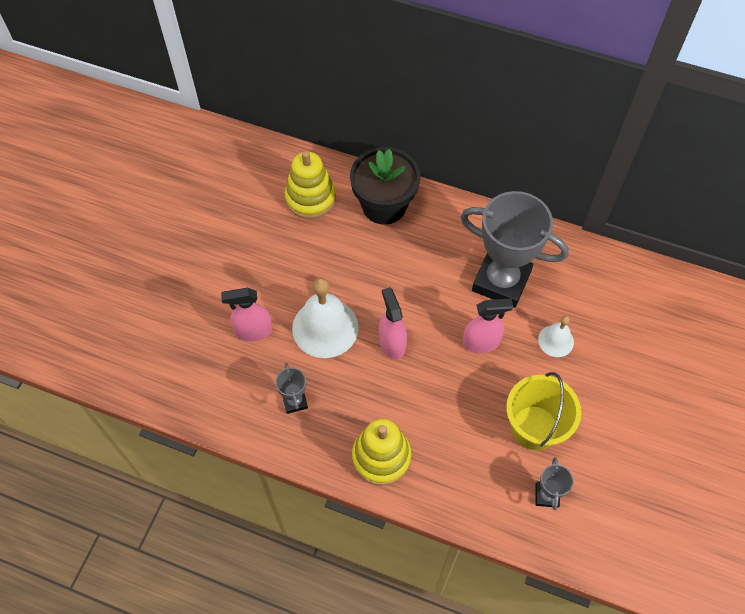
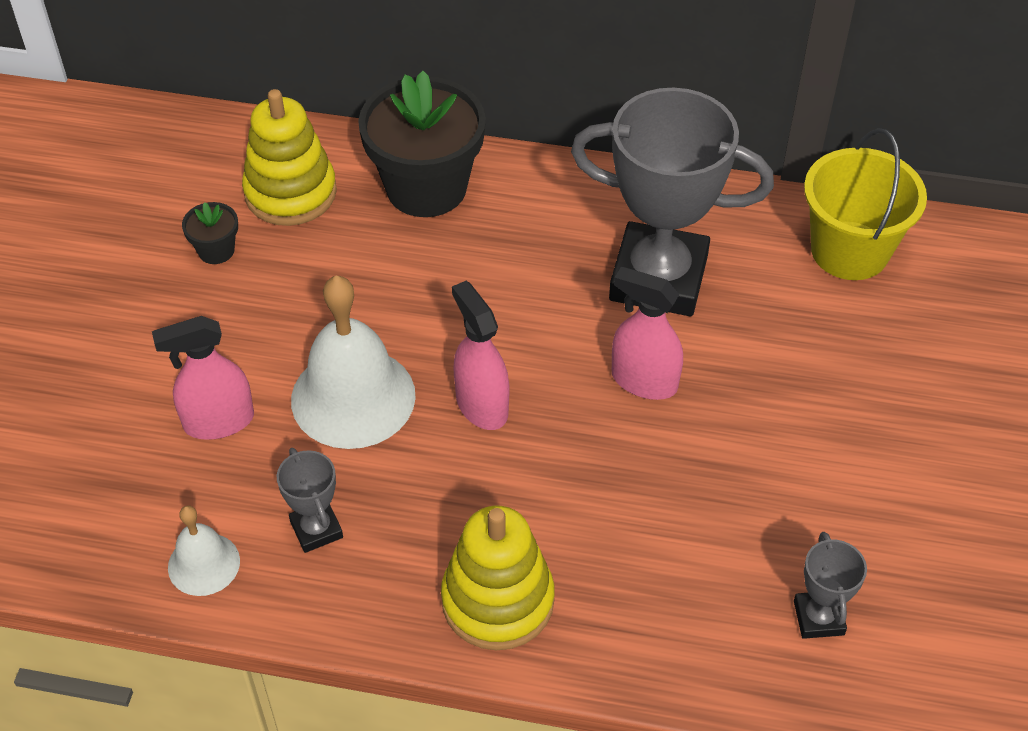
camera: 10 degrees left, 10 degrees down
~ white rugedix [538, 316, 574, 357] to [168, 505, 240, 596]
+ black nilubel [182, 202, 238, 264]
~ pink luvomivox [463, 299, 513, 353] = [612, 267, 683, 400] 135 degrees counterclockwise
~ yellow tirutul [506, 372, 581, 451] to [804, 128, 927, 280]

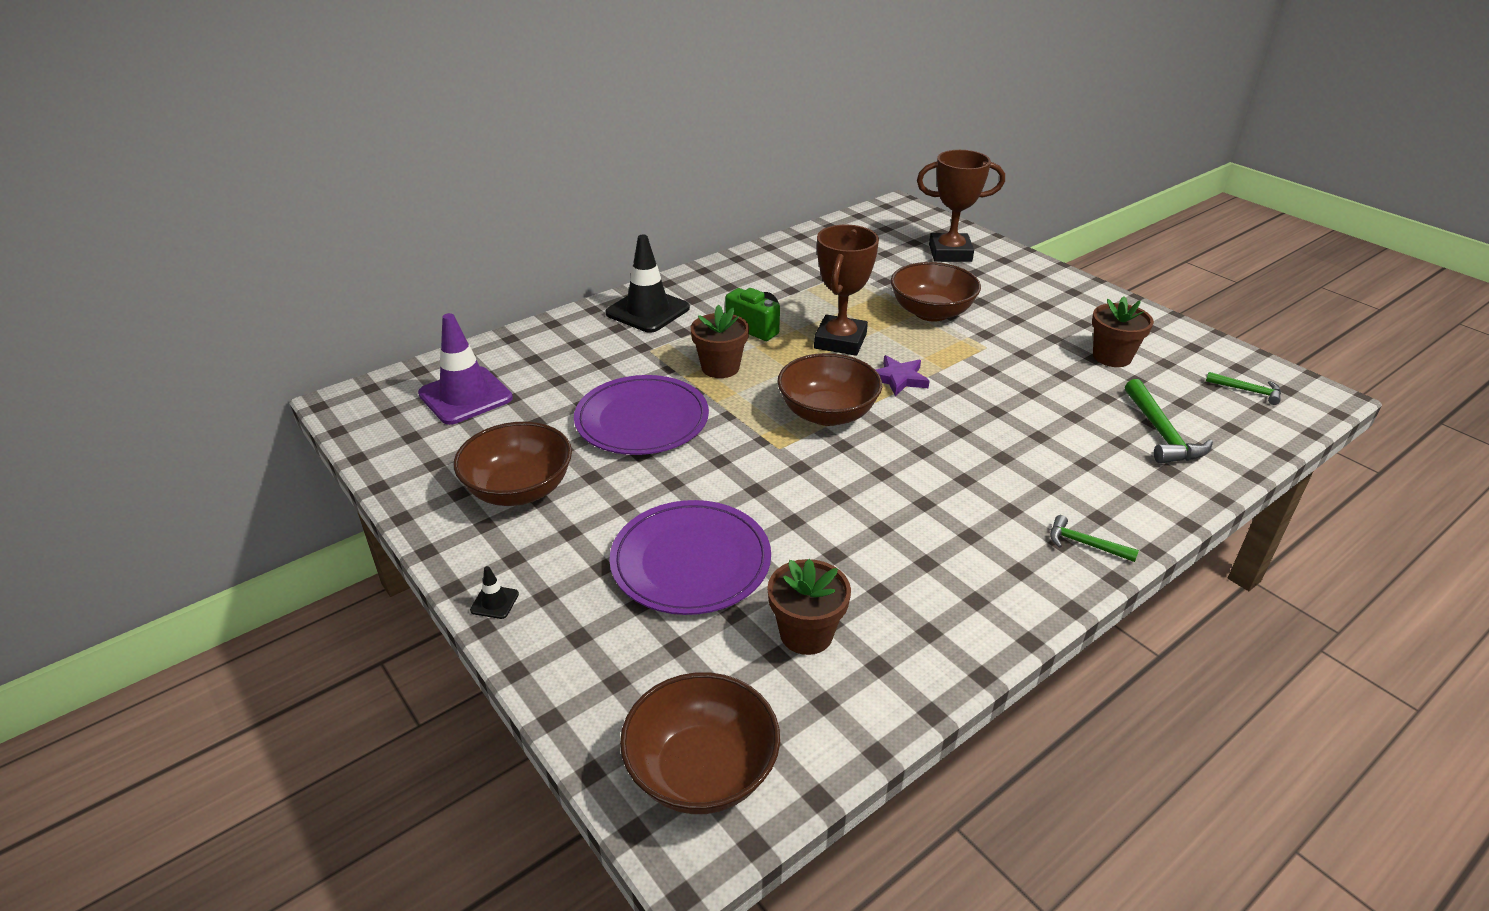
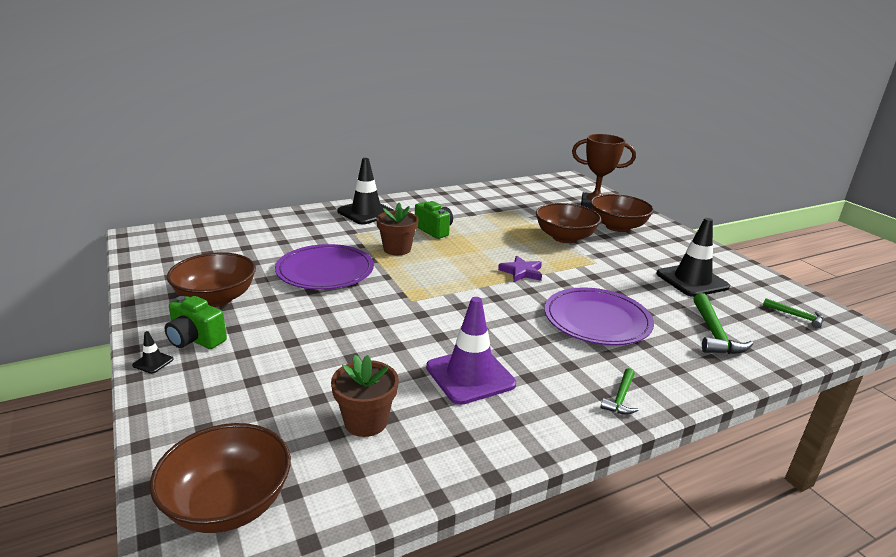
camera: 10 degrees right, 10 degrees down
+ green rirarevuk [165, 296, 227, 349]
~ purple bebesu [418, 313, 513, 425] to [426, 297, 516, 405]
~ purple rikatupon [609, 500, 771, 615] to [545, 287, 654, 345]
~ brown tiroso [777, 353, 882, 426] to [591, 194, 654, 232]
~ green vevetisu [1050, 515, 1139, 562] = [601, 368, 639, 414] 105 degrees counterclockwise
~ brown nilubel [1092, 297, 1154, 367] to black bebesu [656, 218, 730, 297]
- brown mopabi [814, 225, 879, 356]

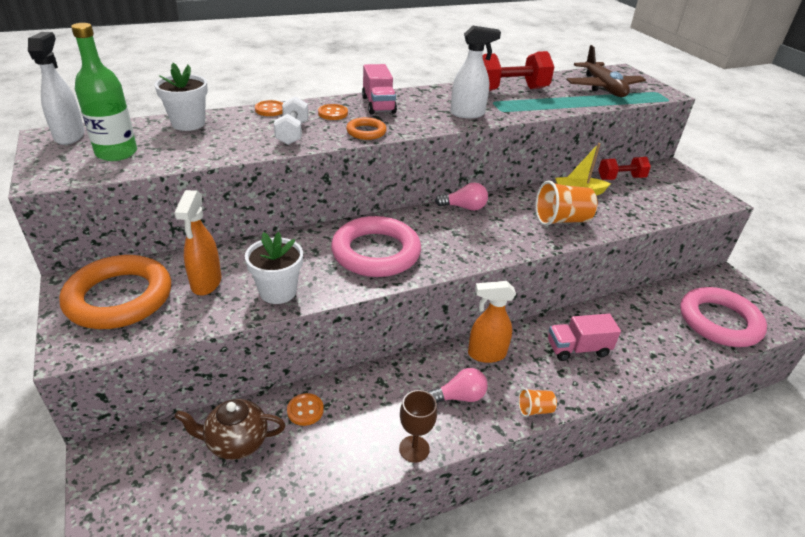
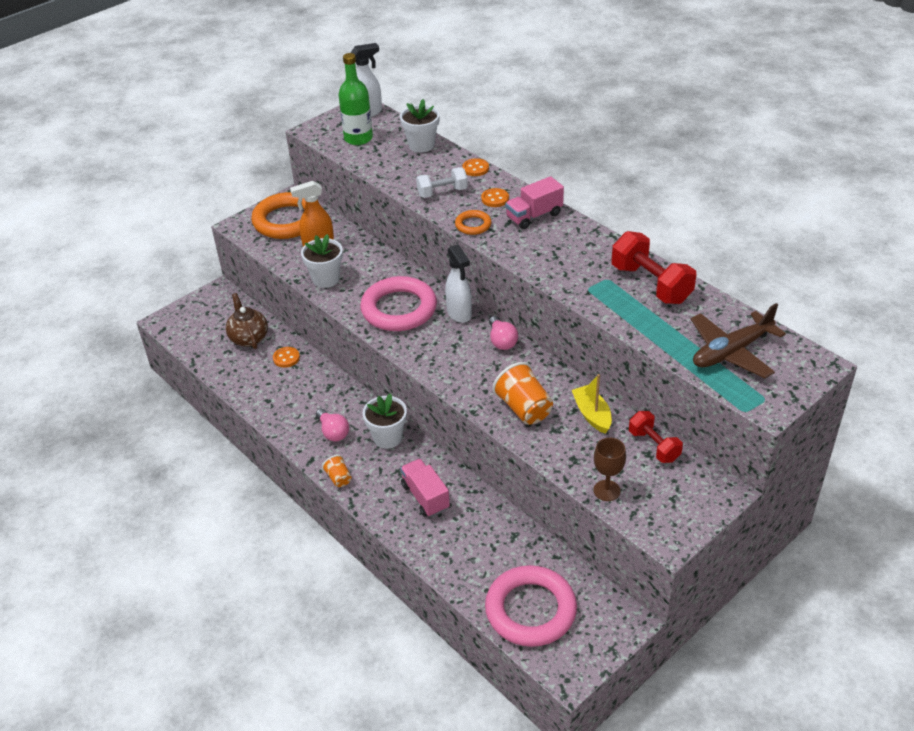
camera: 75 degrees right, 5 degrees up
~ orange luvomivox [468, 281, 516, 363] to white nilubel [363, 393, 407, 449]
~ white luvomivox [450, 26, 501, 118] to [445, 244, 472, 323]
~ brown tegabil [399, 390, 437, 463] to [593, 438, 626, 501]

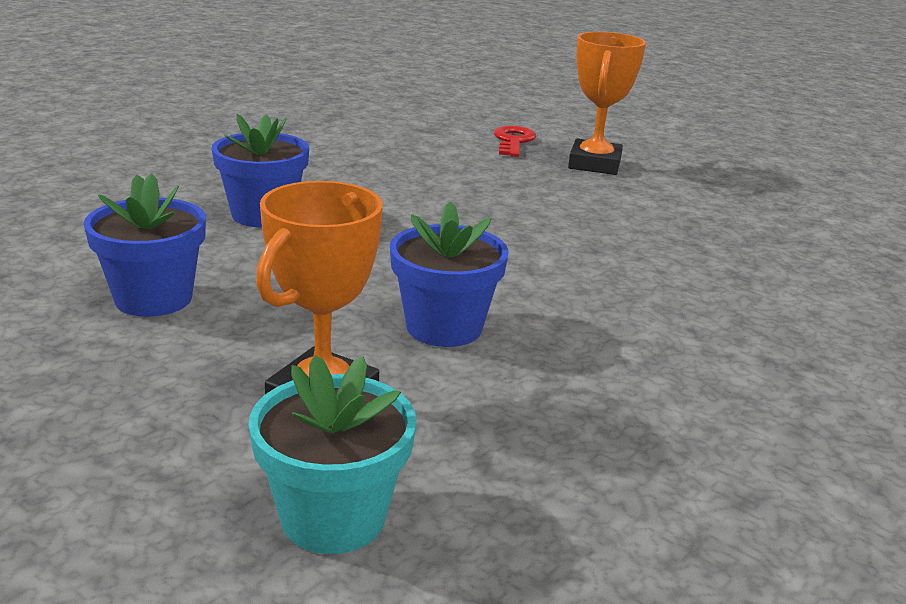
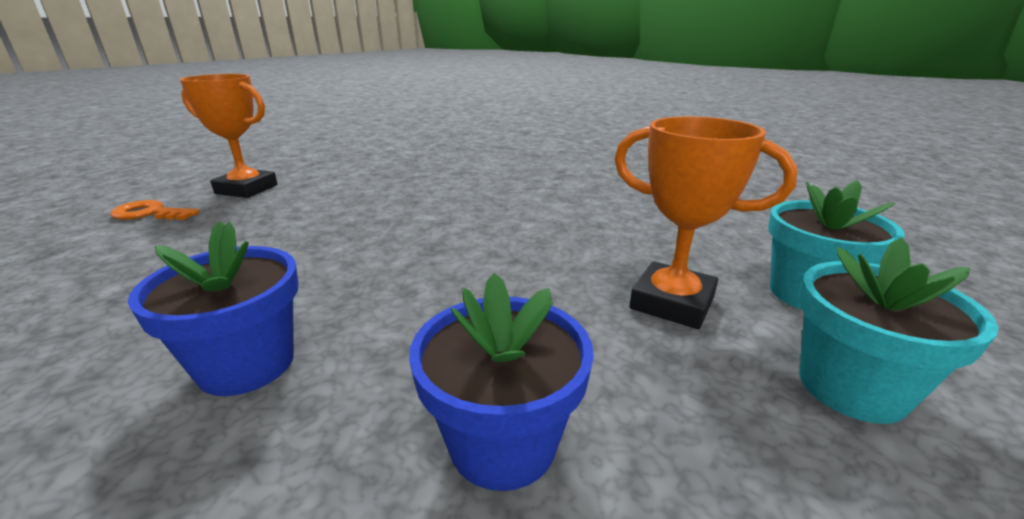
camera: 85 degrees left, 0 degrees up
~ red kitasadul [494, 126, 536, 157] to orange kitasadul [110, 200, 200, 220]
+ turquoise nilubel [799, 238, 999, 424]
- blue nilubel [390, 201, 509, 347]

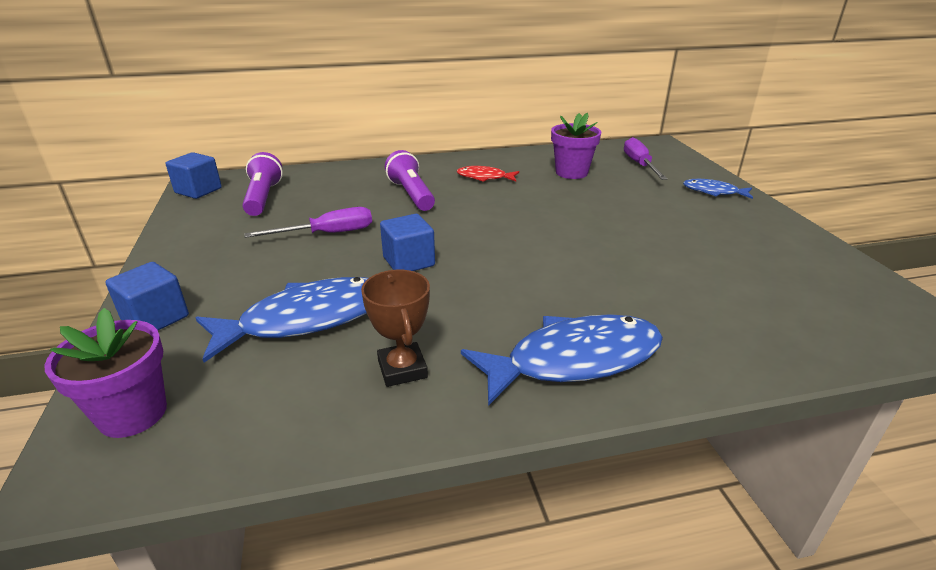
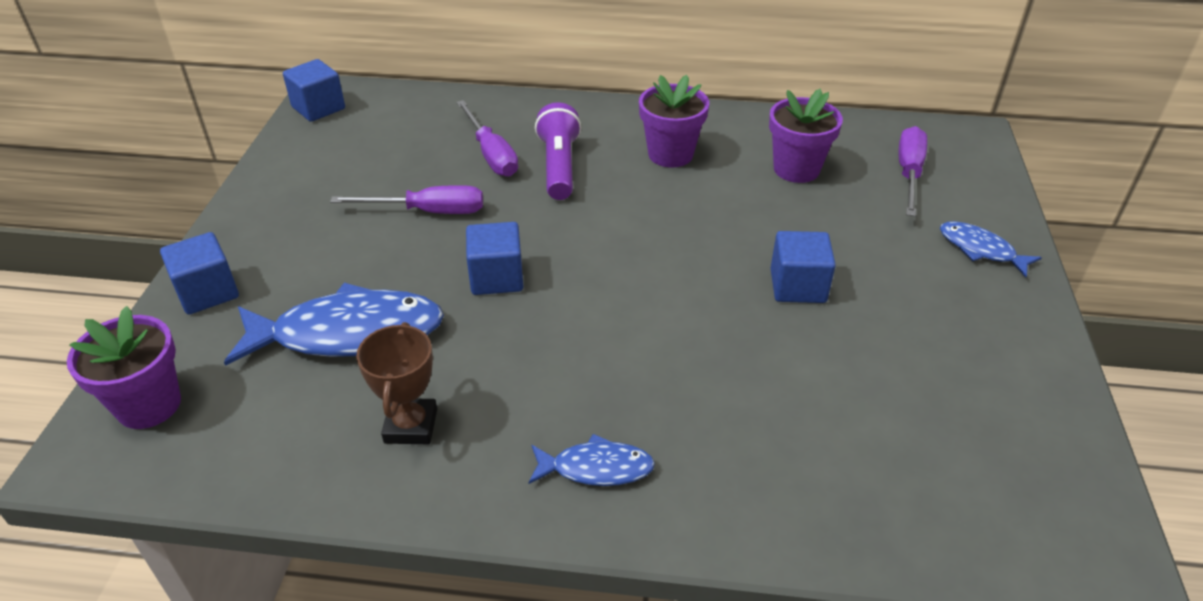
camera: 20 degrees right, 10 degrees up
+ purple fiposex [456, 100, 518, 177]
~ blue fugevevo [461, 314, 663, 406] = [528, 434, 655, 486] x0.52
~ red fugevevo [457, 166, 519, 182] to purple nilubel [639, 75, 709, 167]
+ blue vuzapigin [770, 231, 836, 303]
- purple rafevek [242, 152, 283, 216]

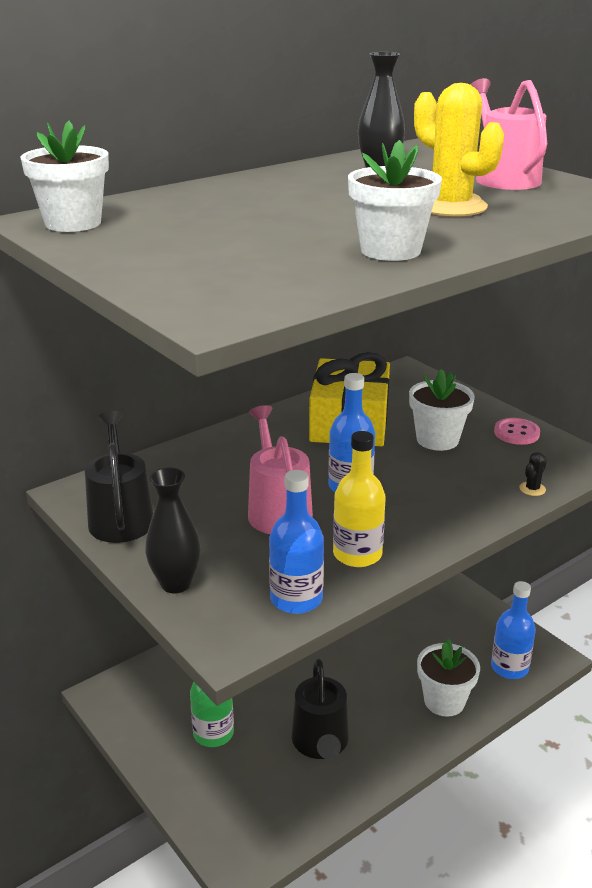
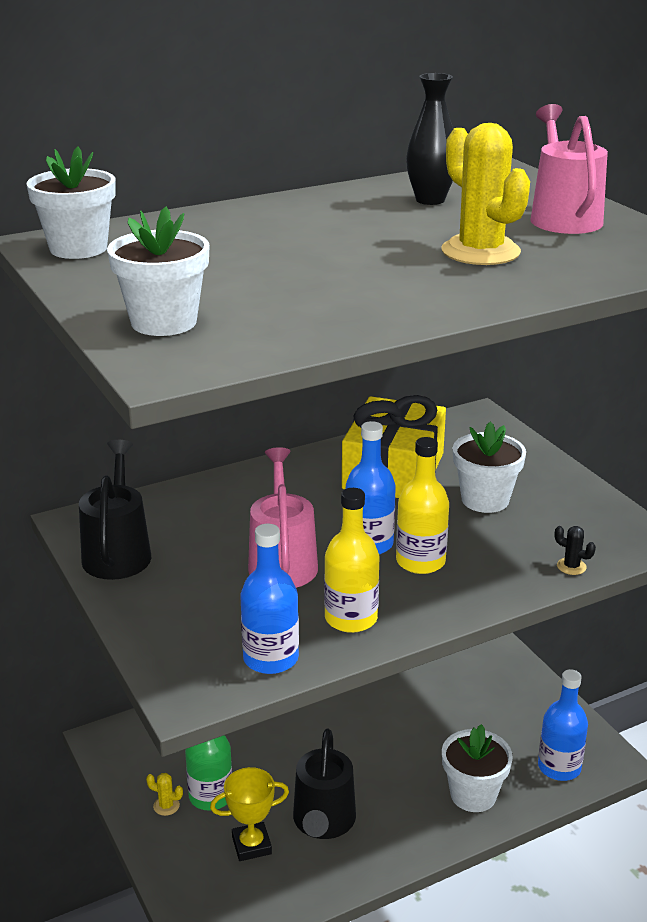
camera: 10 degrees right, 0 degrees up
~ white nilubel [348, 140, 442, 261] to [107, 207, 210, 336]
+ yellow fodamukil [146, 773, 183, 816]
+ yellow mopabi [210, 767, 289, 861]
+ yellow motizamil [396, 437, 449, 574]
~ black fodamukil [519, 452, 547, 496] = [555, 526, 596, 575] 75 degrees clockwise
- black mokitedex [145, 468, 201, 593]
- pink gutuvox [494, 418, 540, 445]

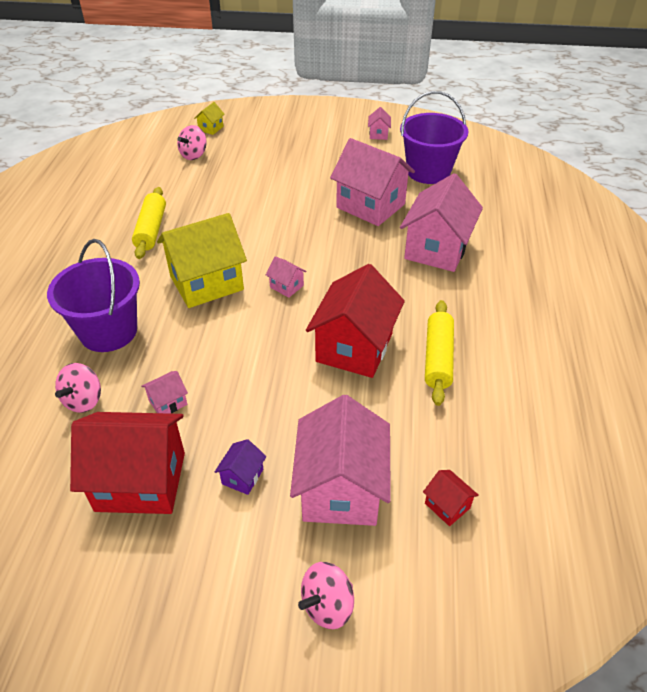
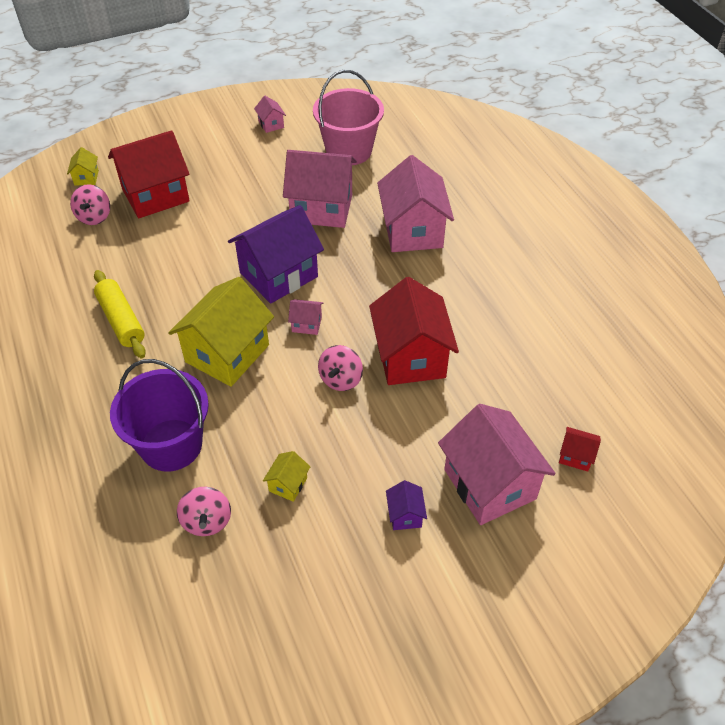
camera: 30 degrees left, 5 degrees up
~ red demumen [70, 412, 185, 514] to [108, 130, 190, 218]
+ purple demumen [228, 205, 324, 304]
~ pink demumen [141, 371, 188, 414] to yellow demumen [263, 451, 310, 502]
~ purple tirutul [400, 91, 468, 184] to pink tirutul [313, 70, 384, 165]
~ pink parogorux [298, 562, 354, 629] to [318, 345, 363, 391]
- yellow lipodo [425, 300, 454, 406]

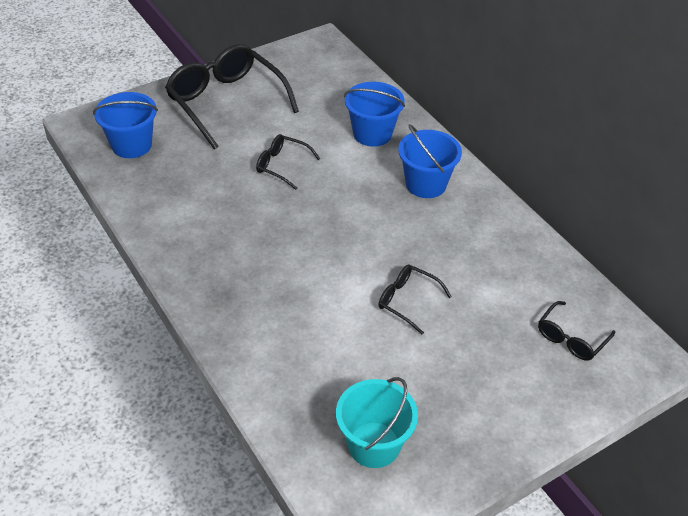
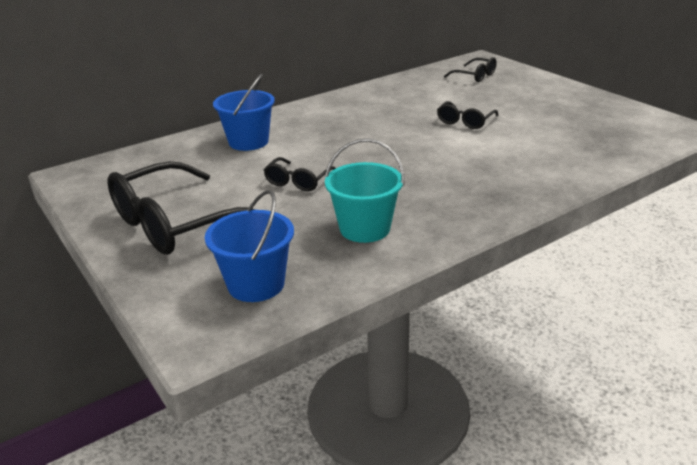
camera: 90 degrees left, 15 degrees down
~ turquoise tirutul [336, 377, 418, 468] to [325, 139, 405, 243]
- blue tirutul [398, 124, 462, 198]

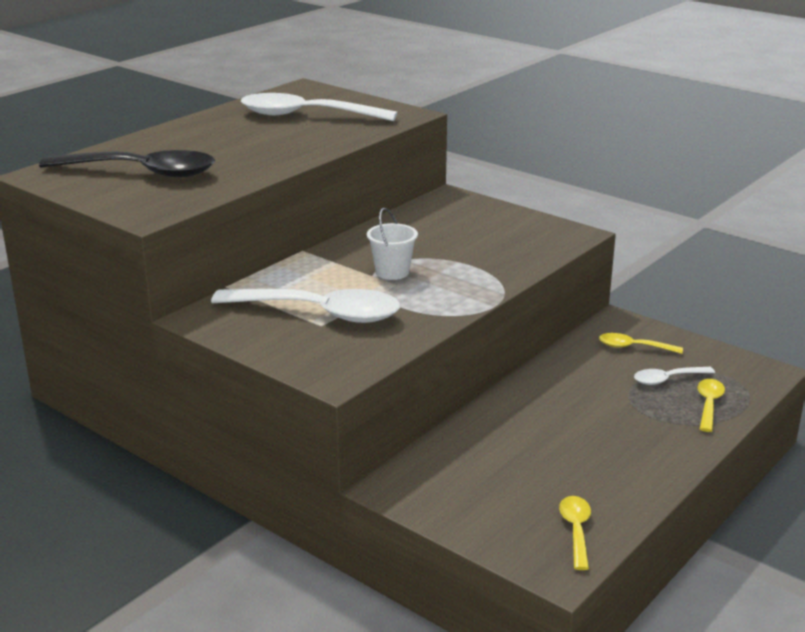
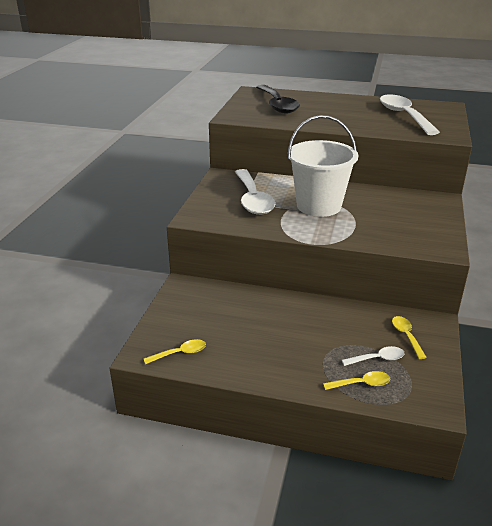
camera: 65 degrees right, 5 degrees up
~ white tirutul [367, 208, 418, 280] = [288, 115, 359, 217] x2.16
~ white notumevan [634, 367, 715, 385] = [342, 346, 405, 366] 120 degrees clockwise

